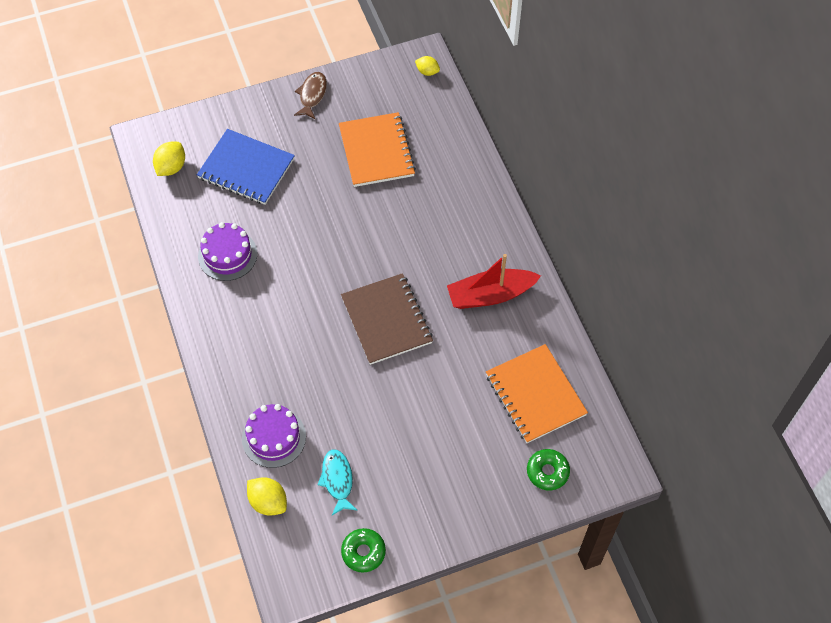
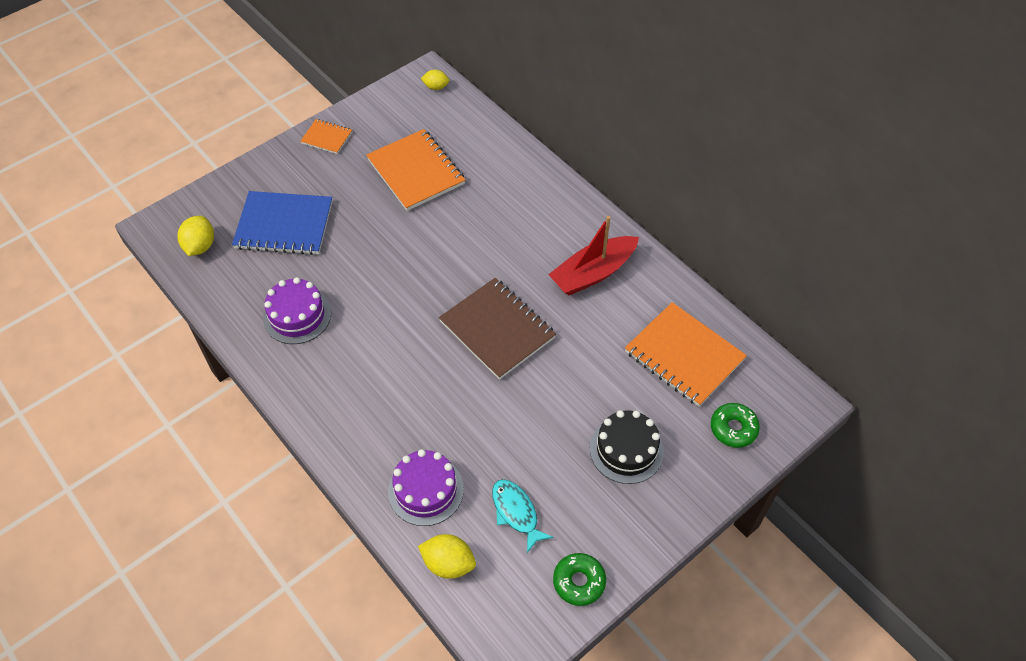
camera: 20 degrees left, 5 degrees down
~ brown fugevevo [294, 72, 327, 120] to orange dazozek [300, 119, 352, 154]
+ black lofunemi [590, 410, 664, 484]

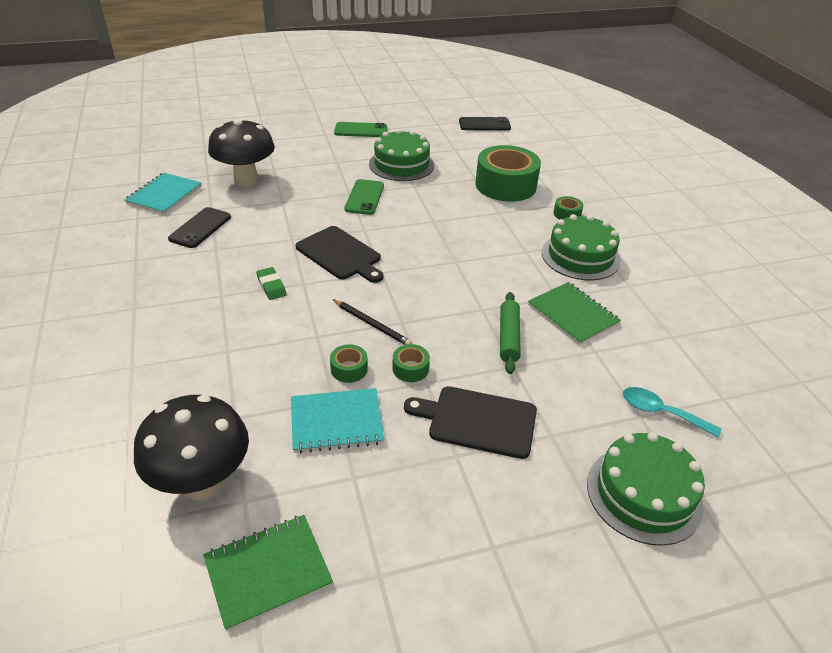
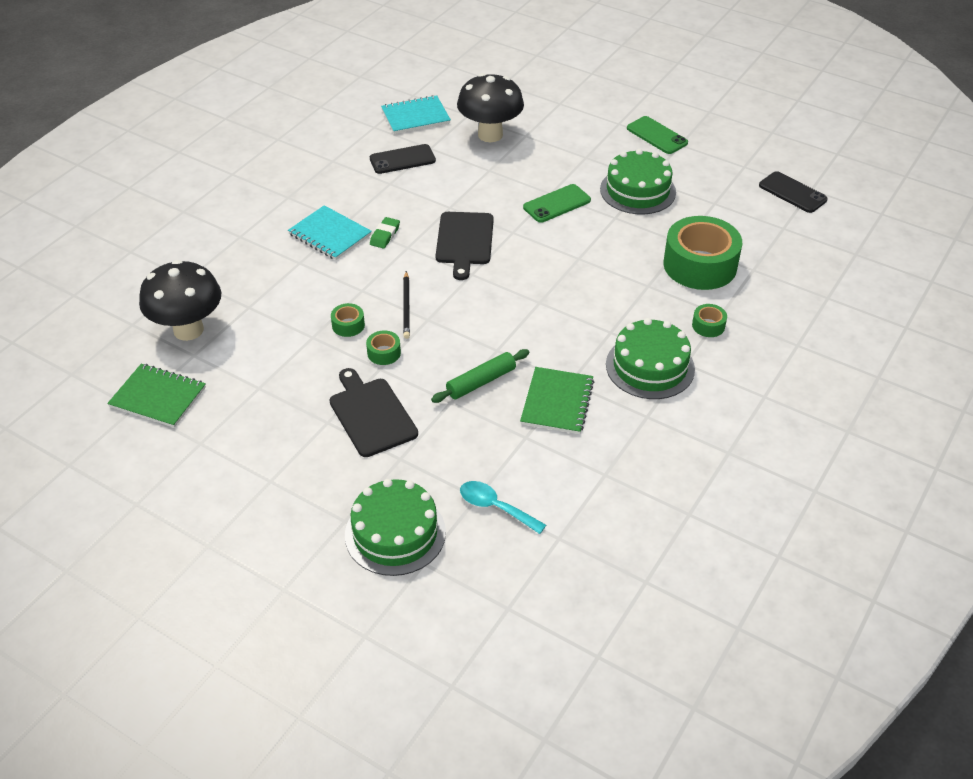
camera: 50 degrees right, 5 degrees up
~ turquoise dazozek [291, 388, 385, 453] to [288, 205, 372, 260]
~ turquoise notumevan [623, 387, 721, 438] = [460, 481, 546, 534] 45 degrees counterclockwise

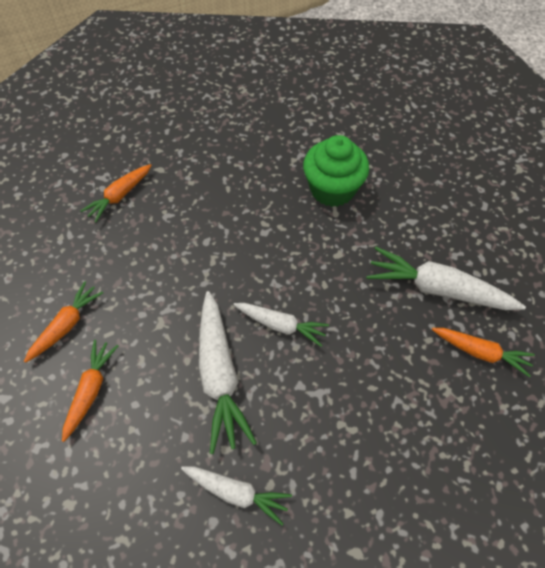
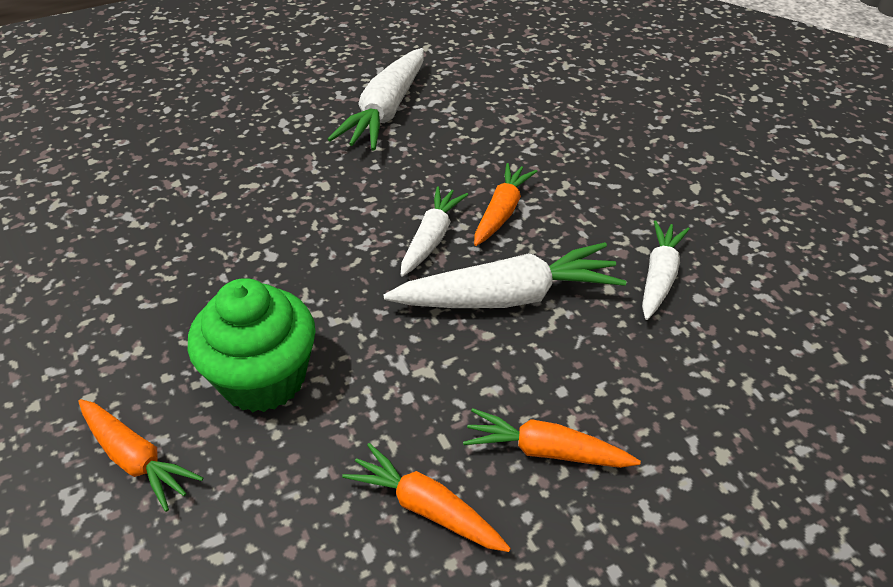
camera: 90 degrees left, 15 degrees down
~ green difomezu [303, 135, 369, 207] to [188, 278, 316, 412]
~ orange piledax [432, 328, 535, 377] to [474, 163, 538, 246]

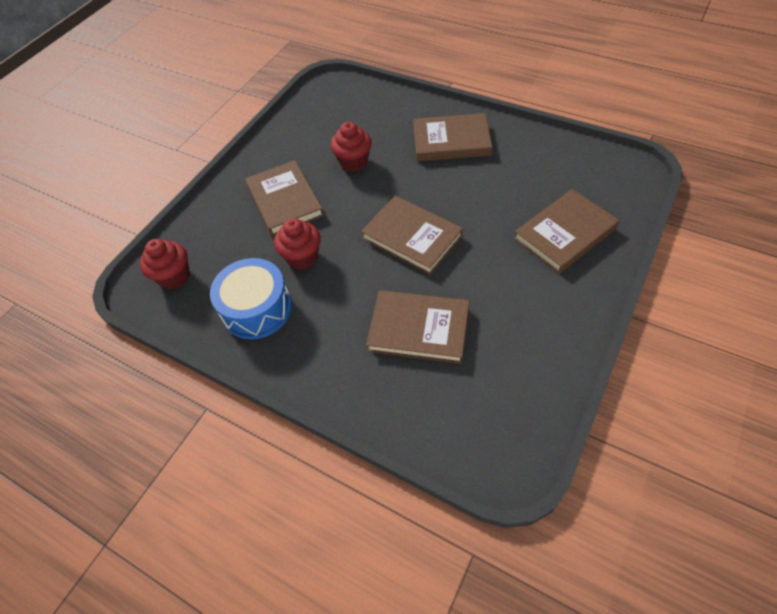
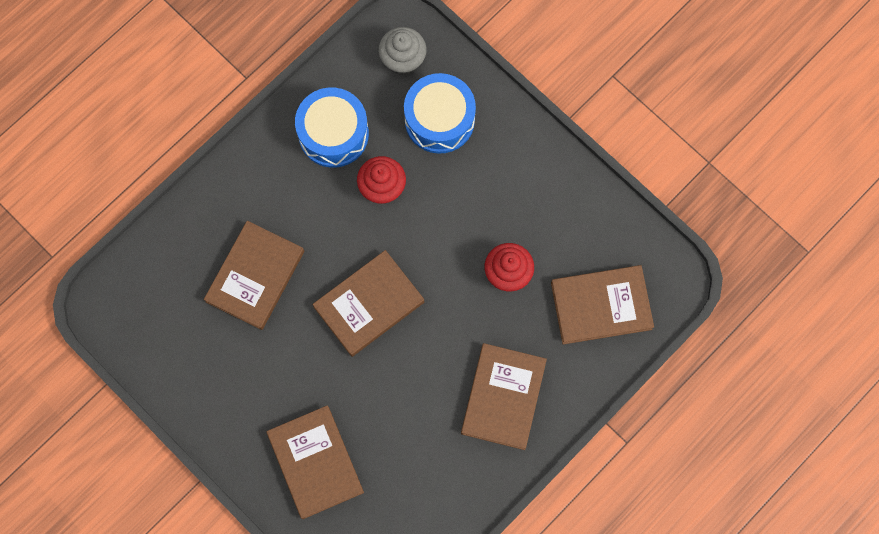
camera: 100 degrees right, 20 degrees up
~ red difomezu [140, 239, 190, 289] to grey difomezu [379, 27, 427, 76]
+ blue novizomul [404, 73, 476, 154]
~ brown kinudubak [245, 160, 324, 236] to [551, 265, 654, 345]

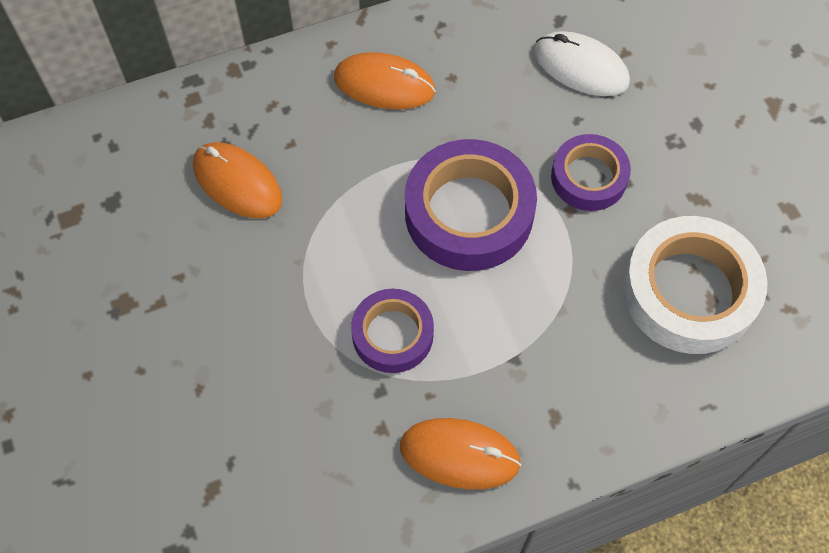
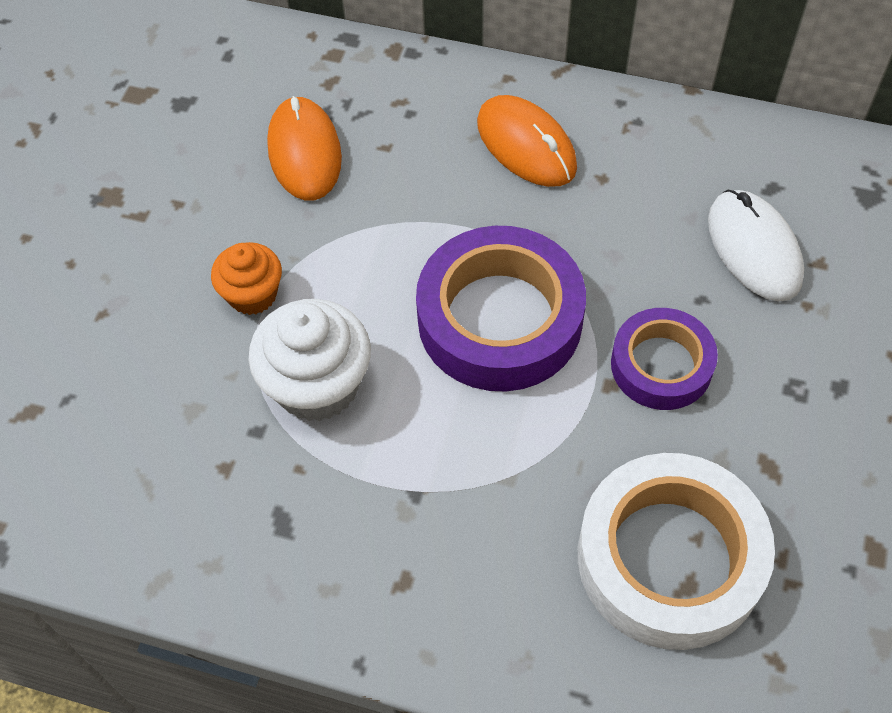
camera: 40 degrees right, 5 degrees down
+ orange difomezu [211, 242, 282, 315]
~ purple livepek [351, 289, 434, 373] to white difomezu [248, 299, 371, 422]
- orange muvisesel [400, 418, 521, 489]

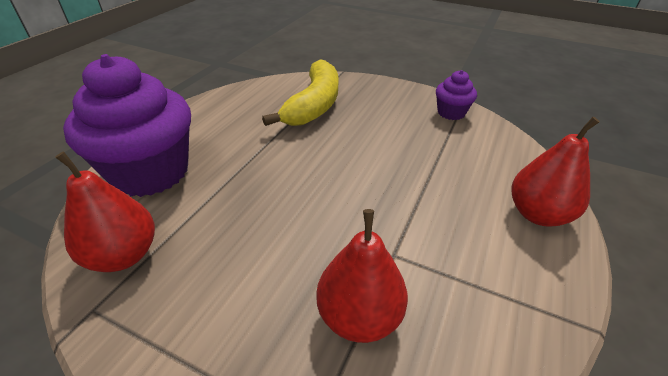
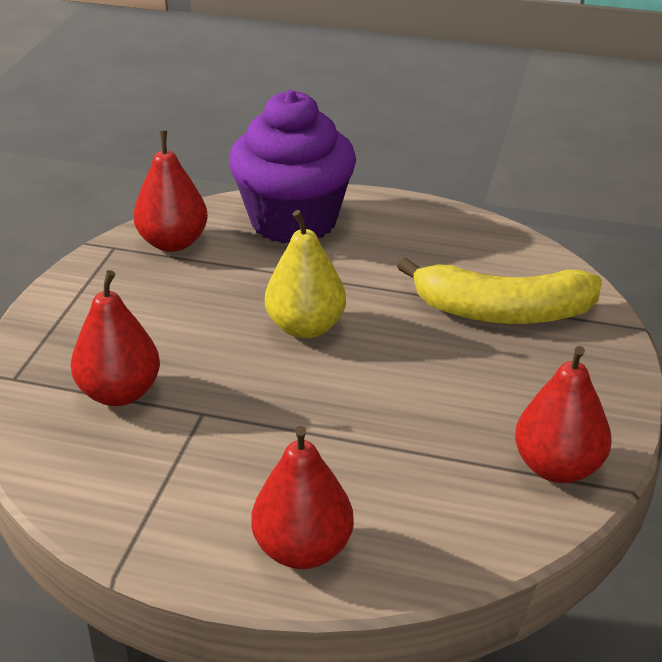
camera: 80 degrees right, 5 degrees down
+ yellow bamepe [265, 210, 346, 339]
~ purple difomezu [436, 70, 477, 120] to red bamepe [515, 346, 612, 483]

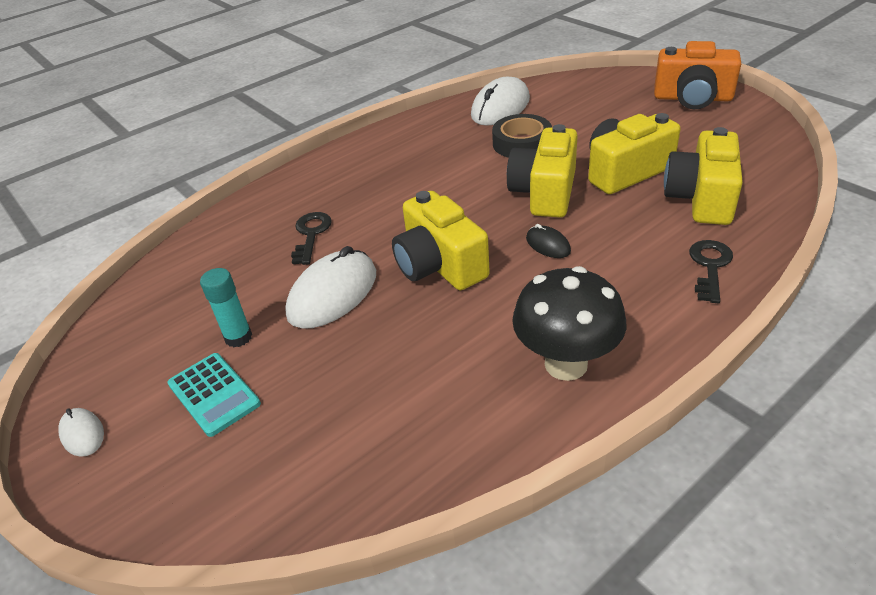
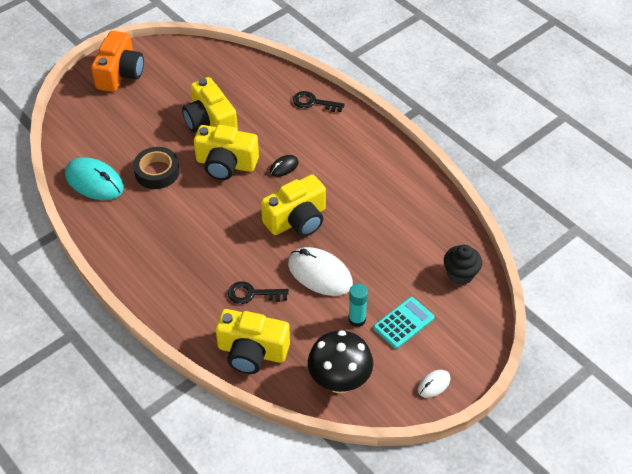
camera: 95 degrees left, 10 degrees up
~ white muvisesel [471, 77, 530, 126] to turquoise muvisesel [65, 157, 124, 200]
~ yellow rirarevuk [664, 127, 743, 225] to [216, 309, 290, 374]
~ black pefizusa [512, 266, 626, 381] to [308, 330, 373, 394]
+ black difomezu [444, 245, 482, 285]

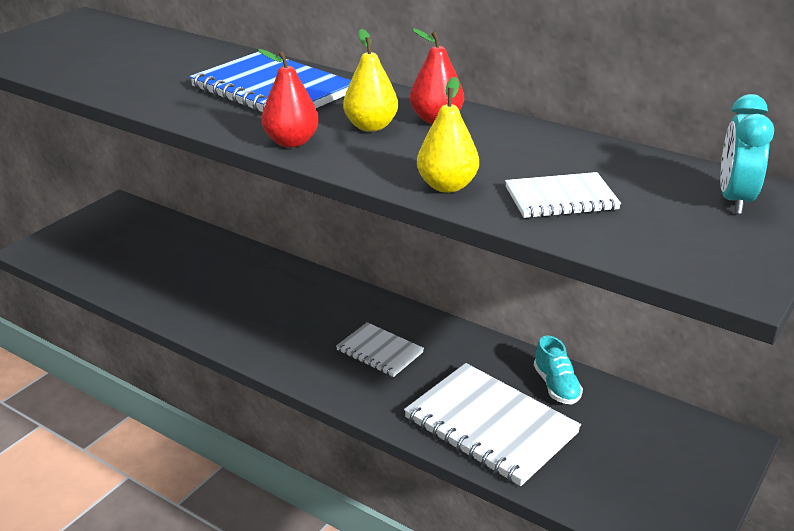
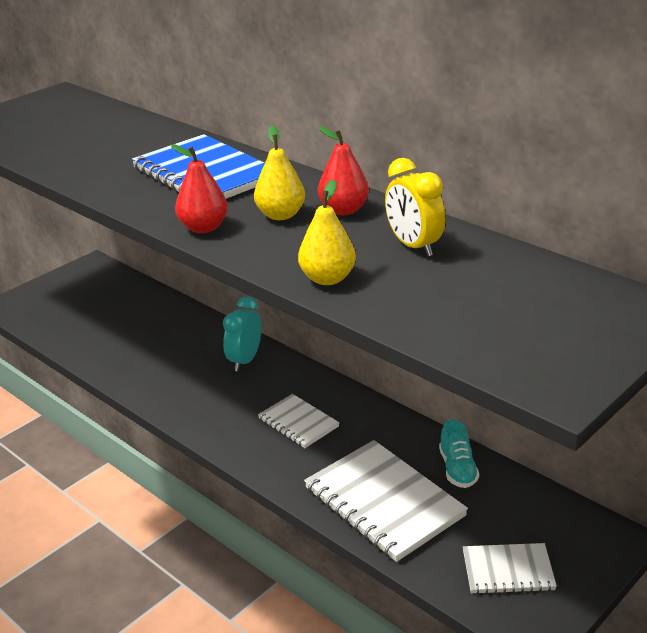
camera: 10 degrees right, 0 degrees up
~ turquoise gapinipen [720, 94, 774, 214] to [223, 296, 261, 372]
+ yellow gapinipen [385, 158, 446, 257]
~ white dazozek [505, 172, 621, 218] to [463, 543, 557, 594]

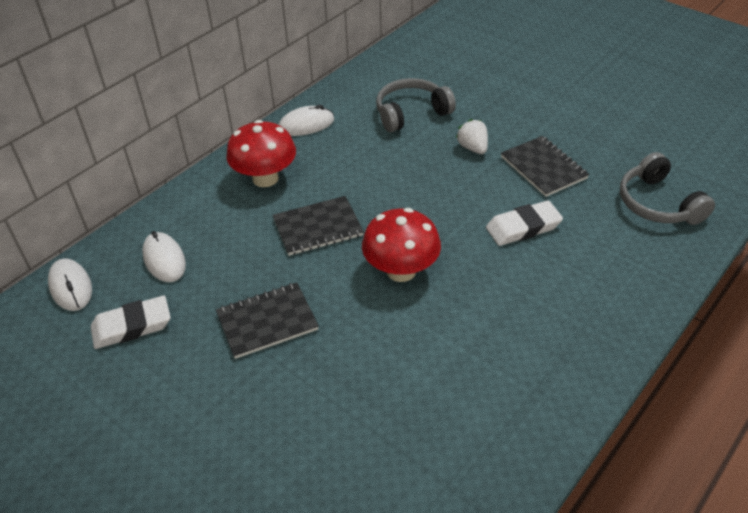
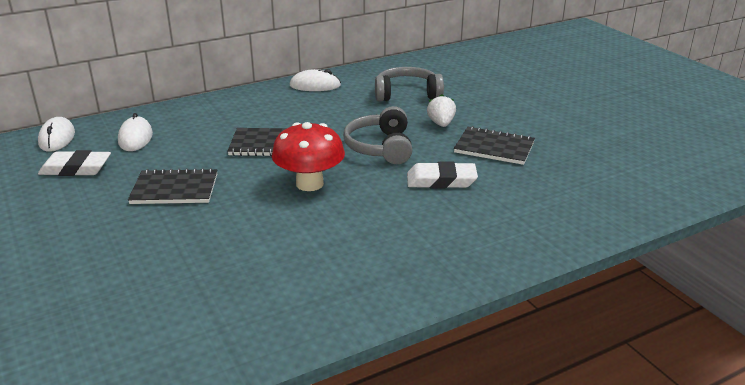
camera: 20 degrees right, 15 degrees down
~ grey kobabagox [620, 152, 715, 225] to [343, 106, 412, 164]
~ black dazozek [501, 136, 589, 197] = [454, 126, 535, 165] 60 degrees counterclockwise
- red pefizusa [226, 120, 296, 187]

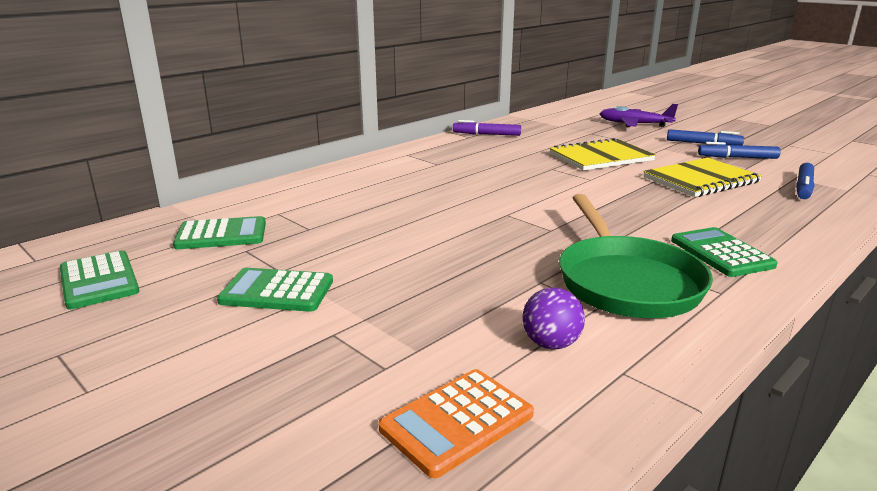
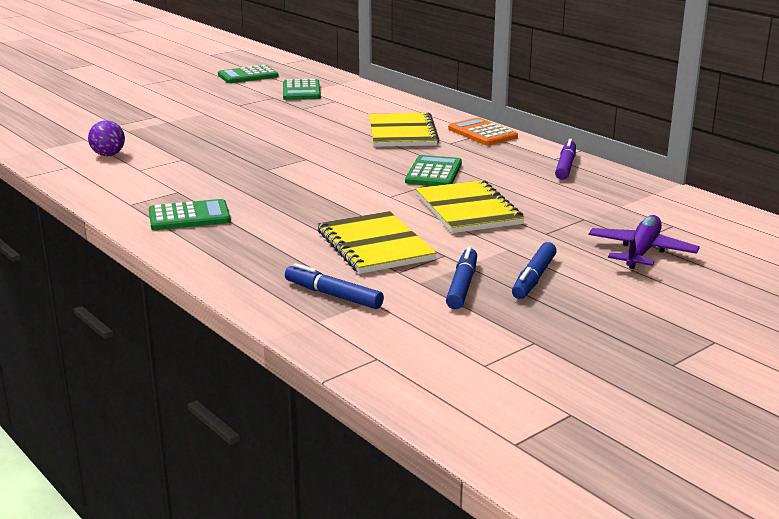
camera: 95 degrees right, 0 degrees up
+ yellow dazozek [369, 112, 439, 147]
~ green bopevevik [217, 268, 333, 312] to [405, 155, 462, 186]
~ orange bopevevik [378, 369, 534, 478] to [448, 118, 518, 145]
- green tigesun [559, 194, 713, 318]

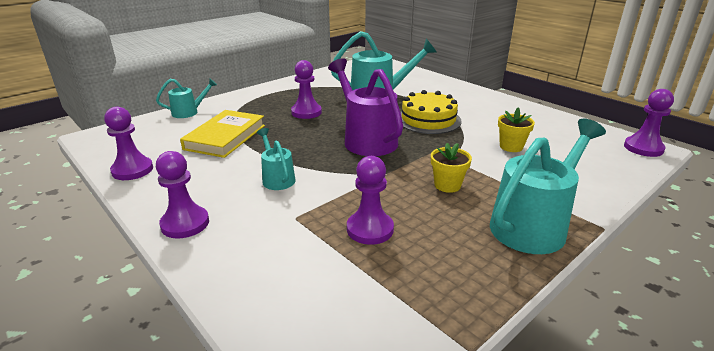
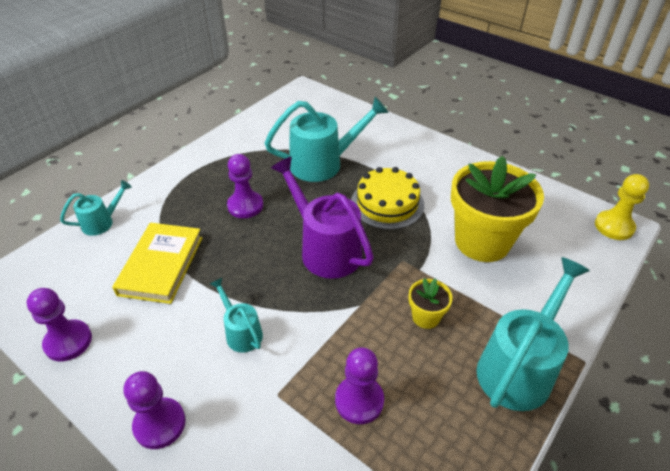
camera: 10 degrees left, 15 degrees up
~ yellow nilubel [498, 108, 535, 152] = [451, 156, 544, 262] x2.24
~ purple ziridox [624, 89, 674, 157] to yellow ziridox [595, 174, 649, 240]

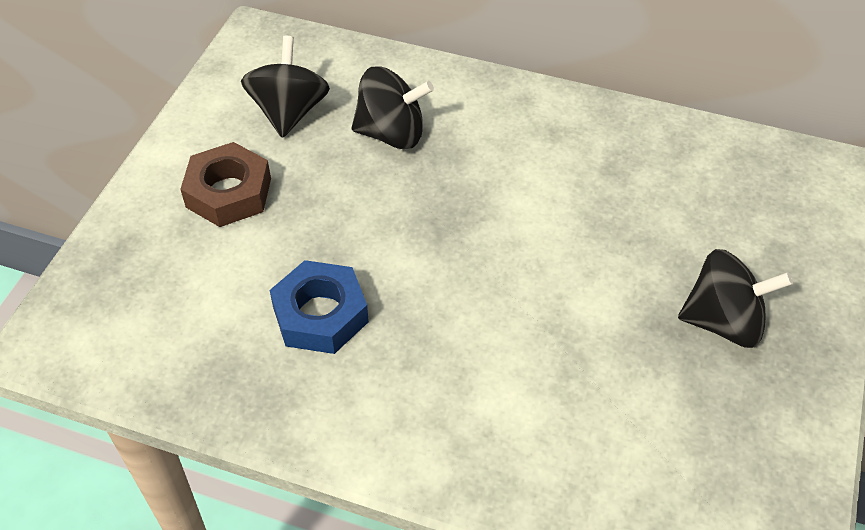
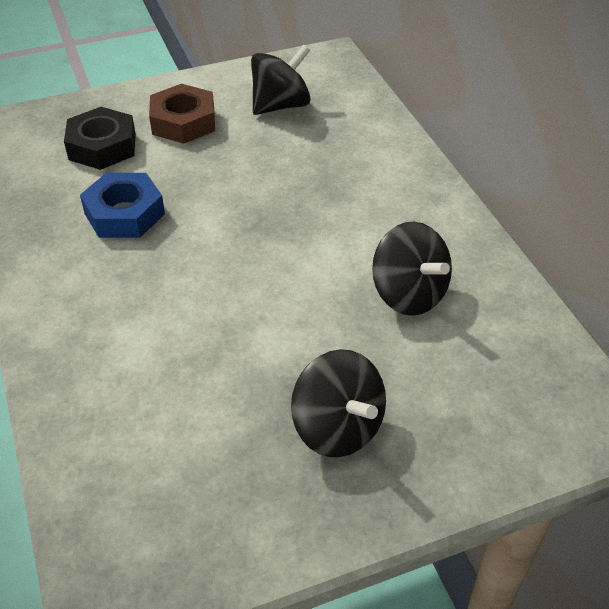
camera: 50 degrees right, 5 degrees down
+ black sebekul [64, 107, 136, 170]
~ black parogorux [352, 66, 434, 149] to [372, 222, 452, 316]

